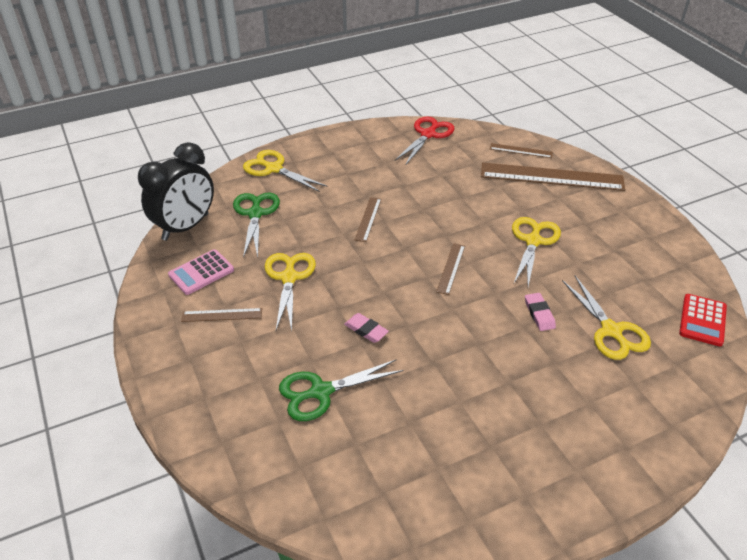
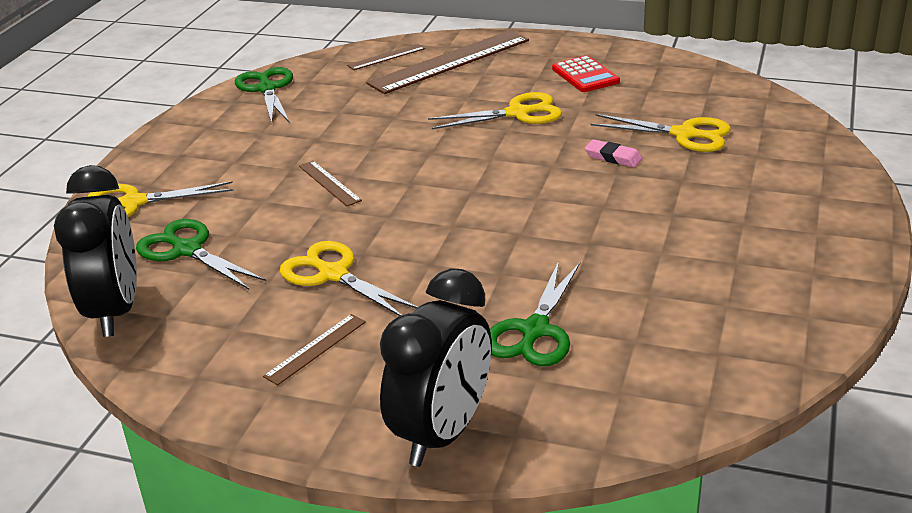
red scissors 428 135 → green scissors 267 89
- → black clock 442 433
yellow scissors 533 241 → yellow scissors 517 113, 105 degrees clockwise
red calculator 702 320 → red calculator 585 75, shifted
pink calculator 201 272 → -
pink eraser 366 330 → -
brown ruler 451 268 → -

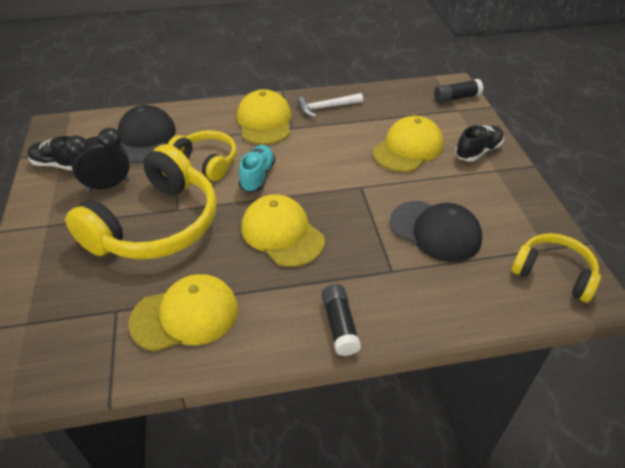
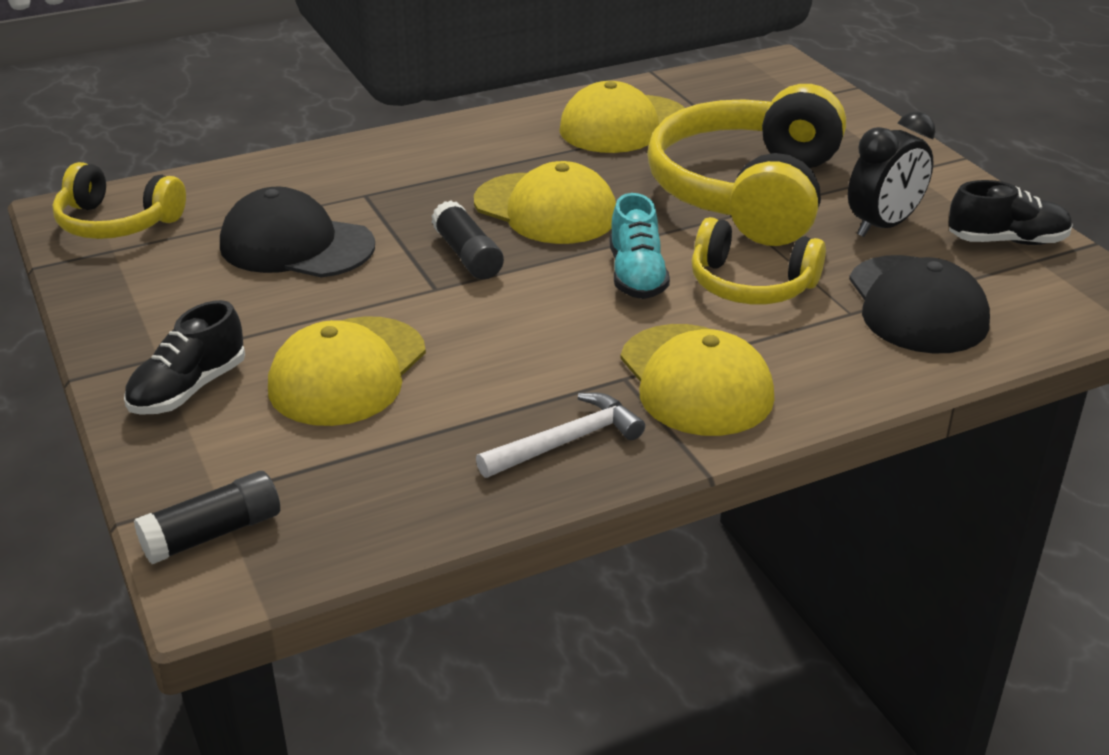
black glue stick 339 326 → black glue stick 467 255, shifted

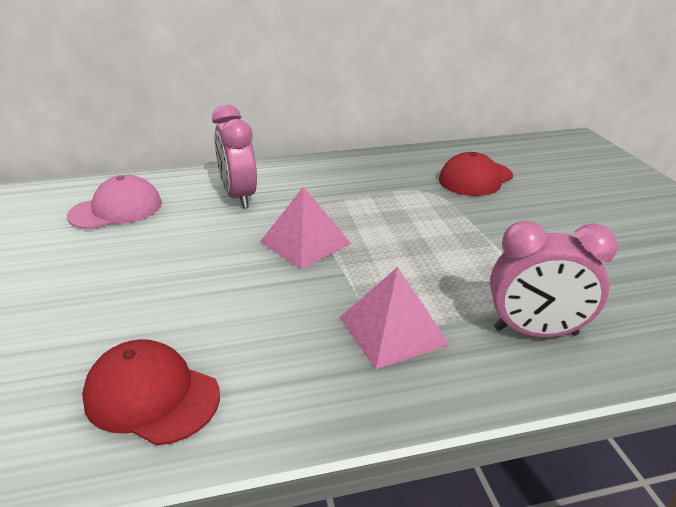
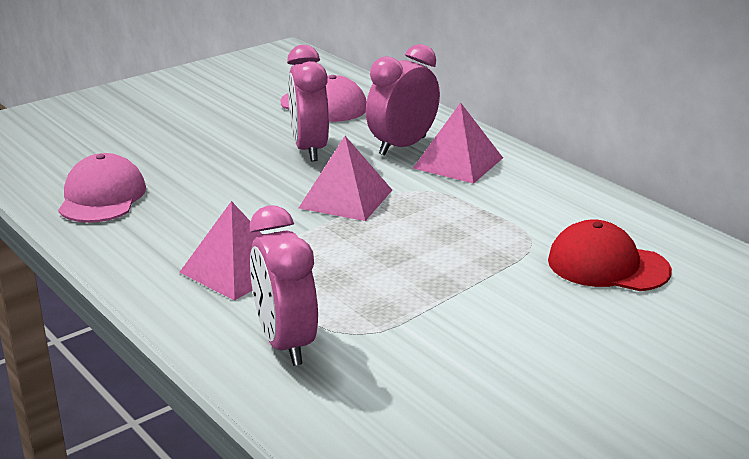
red cap 151 396 → pink cap 102 197
- → pink clock 309 149
- → pink pyramid 458 163

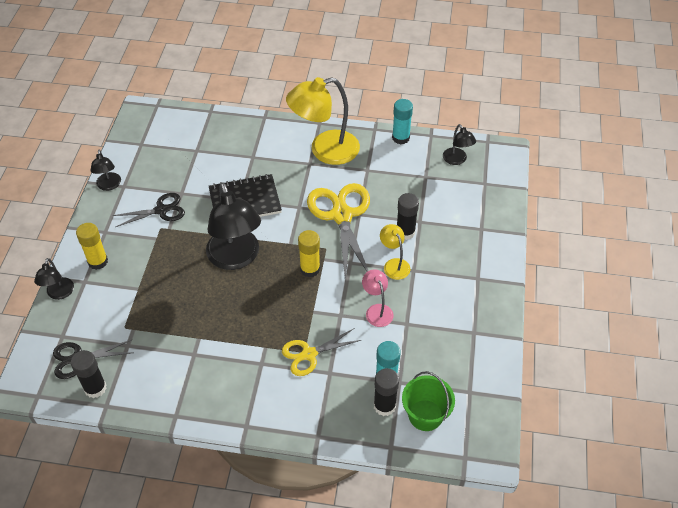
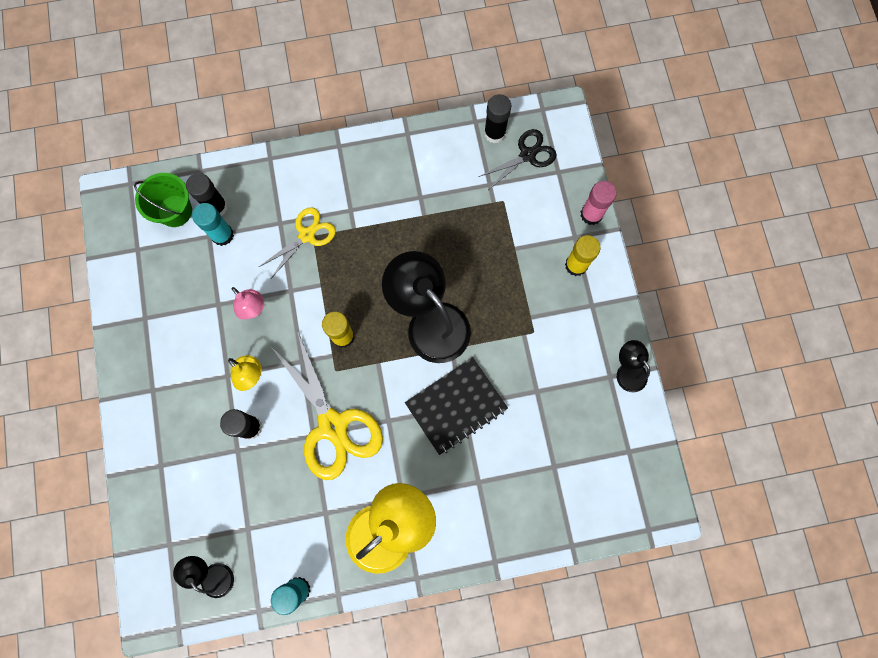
black lamp 59 294 → pink glue stick 591 214
black scissors 161 210 → -

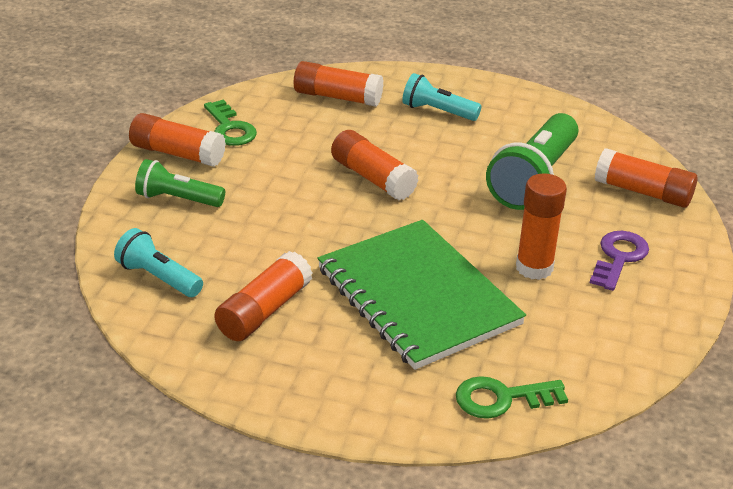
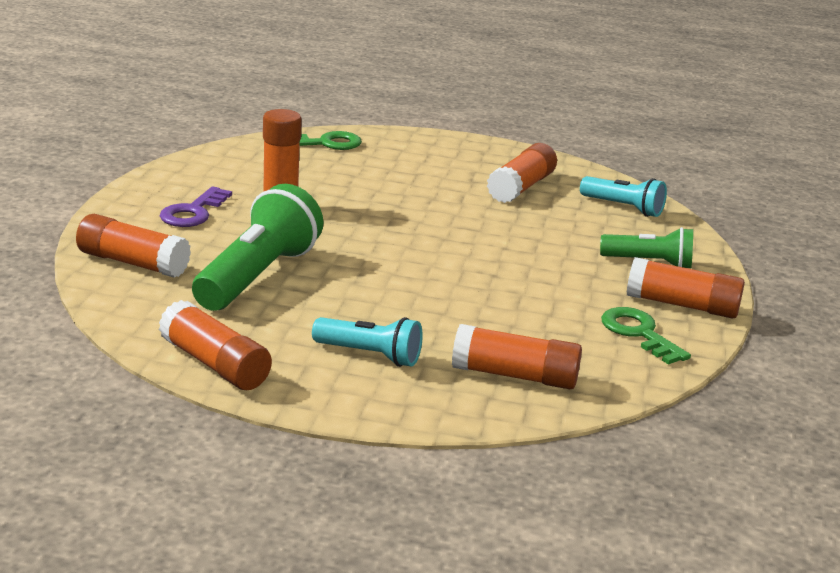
orange glue stick 373 178 → orange glue stick 214 364, shifted
green notebook 418 296 → -

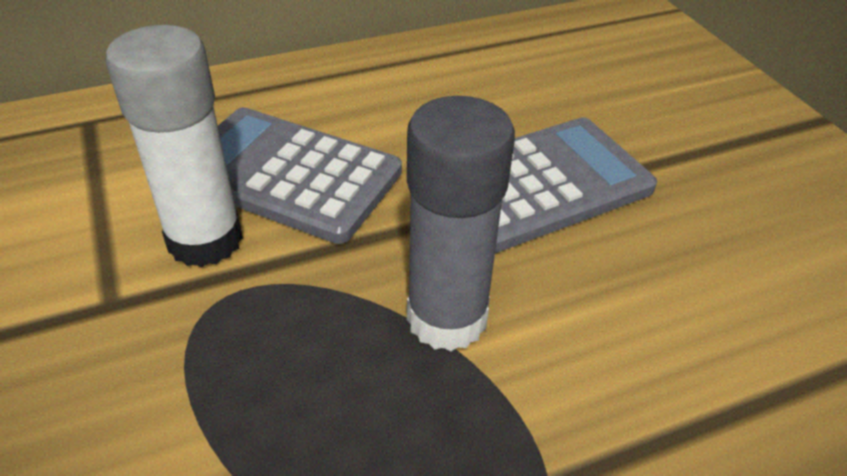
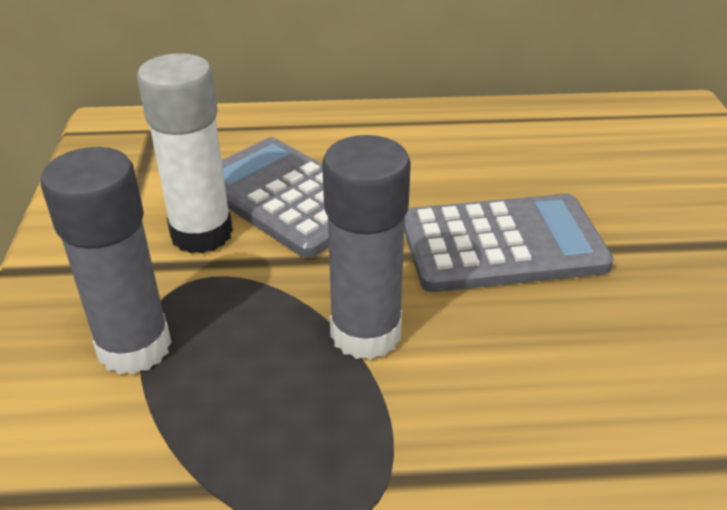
- → grey glue stick 134 347

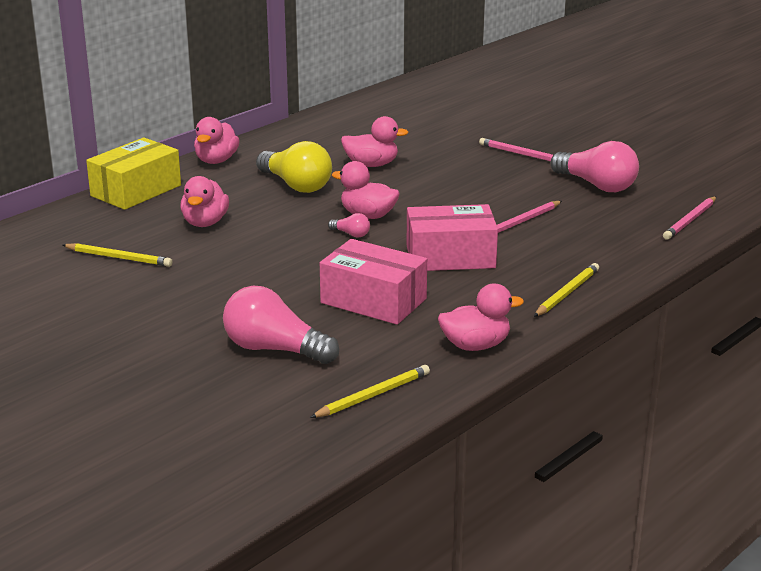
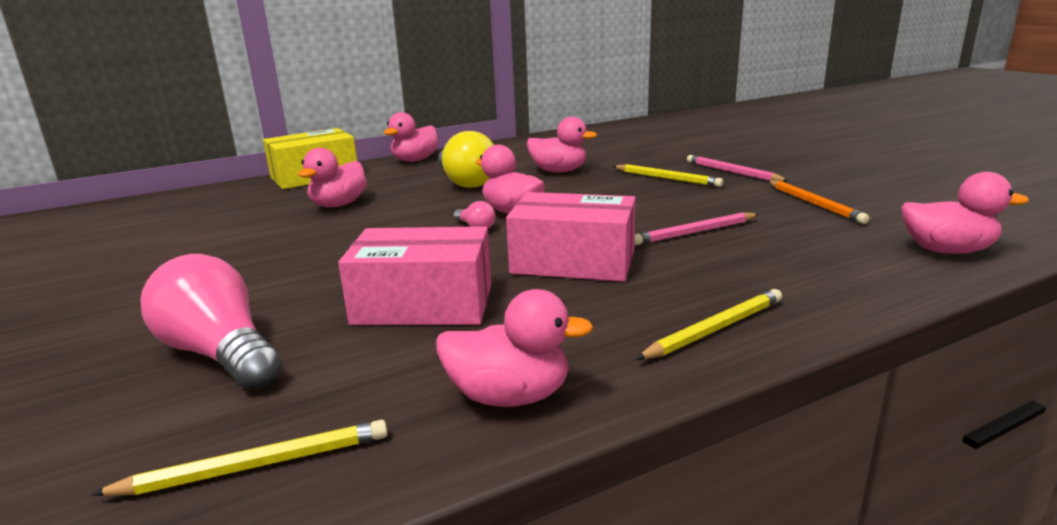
pink box 373 301 → pink box 423 304, 45 degrees counterclockwise
yellow pencil 118 258 → yellow pencil 666 178, shifted
pink light bulb 597 185 → orange pencil 814 204
pink pencil 690 220 → pink duck 946 251

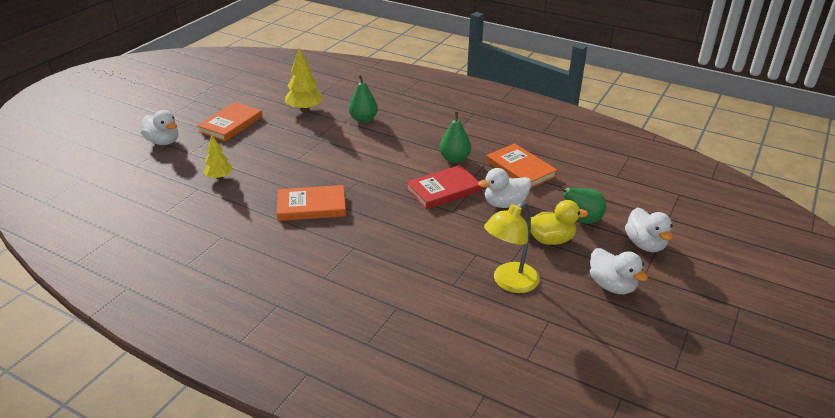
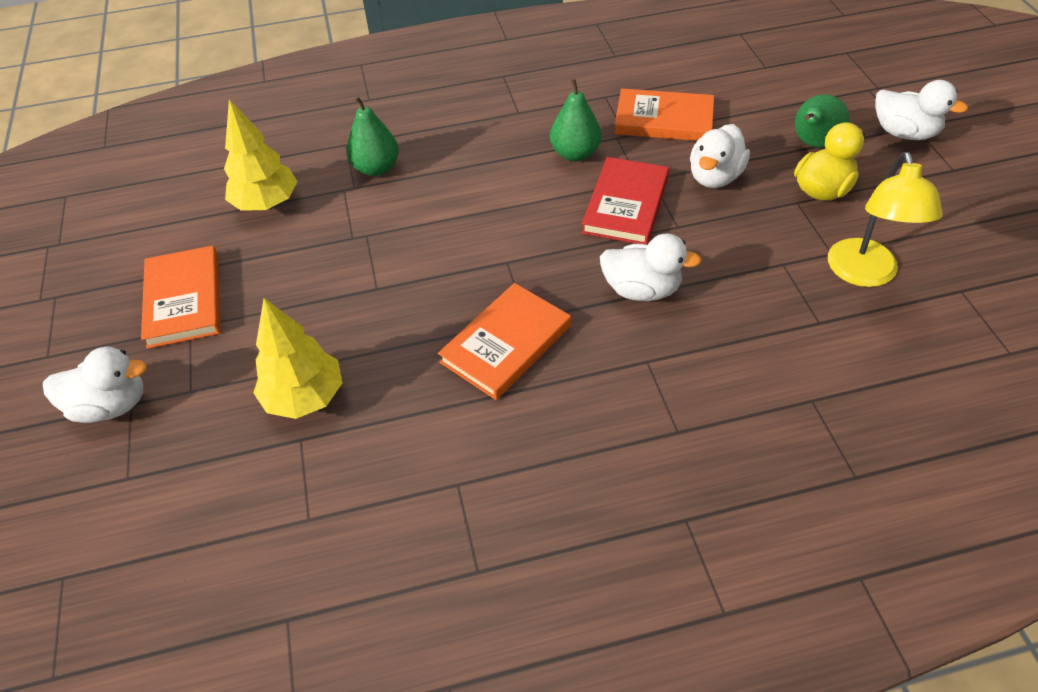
yellow tree 219 177 → yellow tree 304 397, x1.54
white duck 612 286 → white duck 641 289, shifted

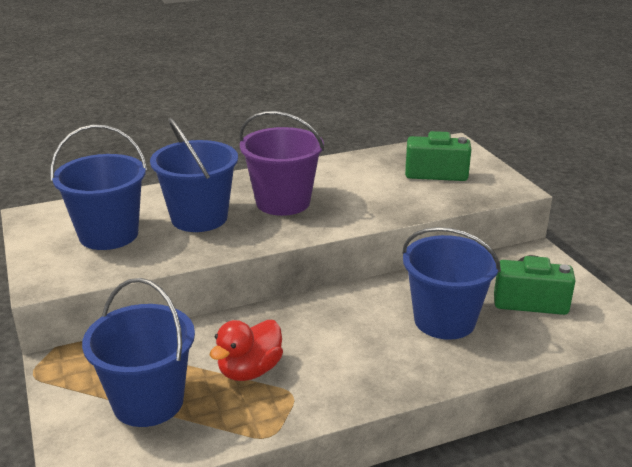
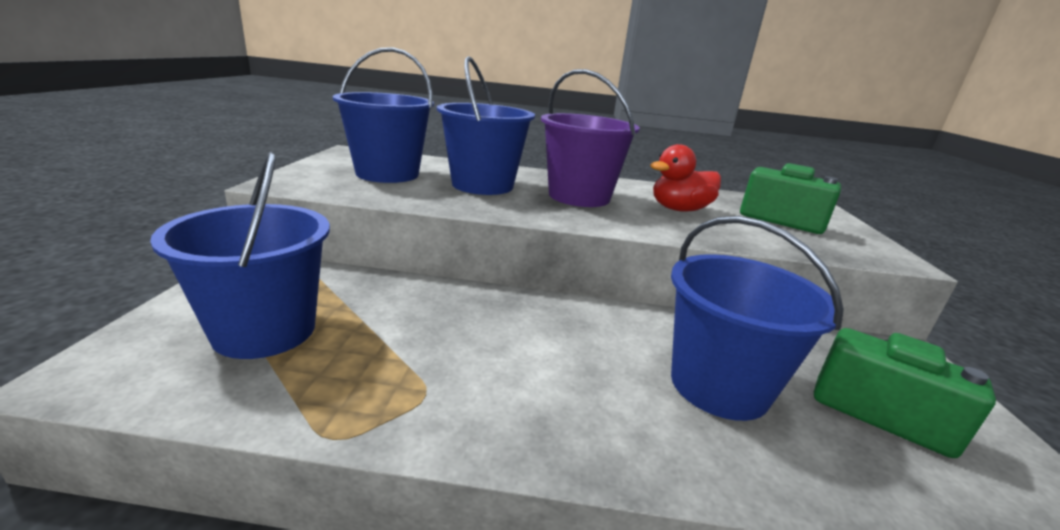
red duck 249 370 → red duck 679 209, shifted

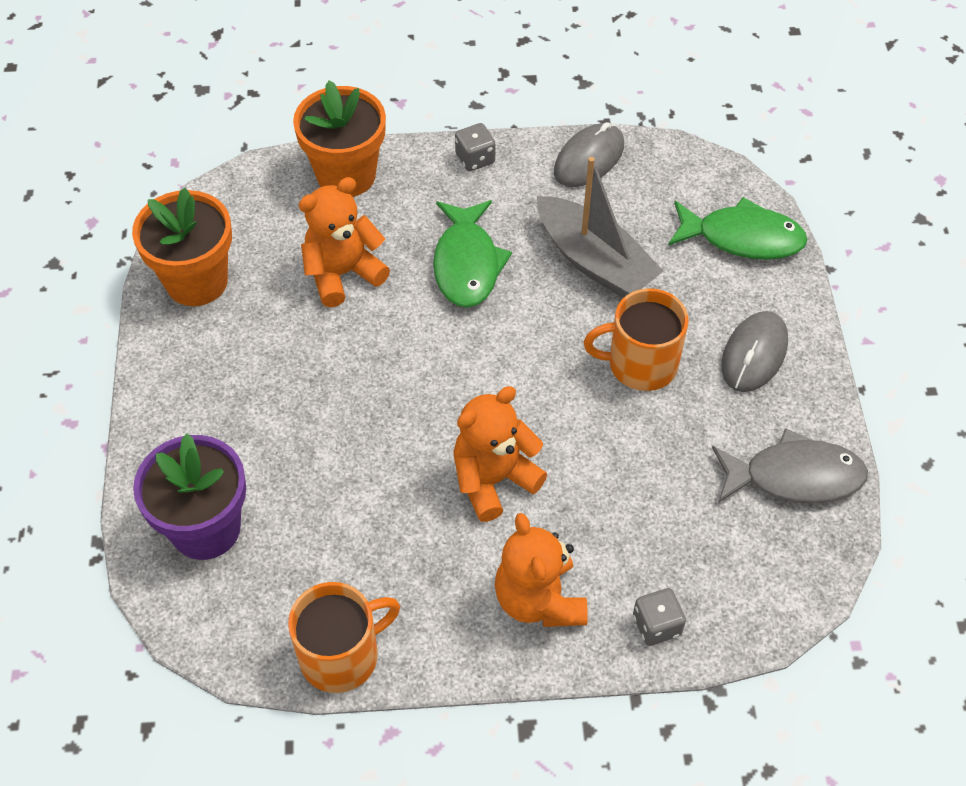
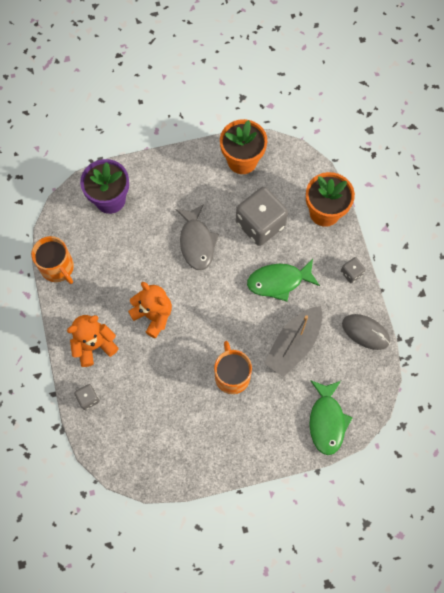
grey fish 794 476 → grey fish 197 242, shifted
orange teddy bear 343 274 → grey dice 260 224
grey mouse 754 354 → -

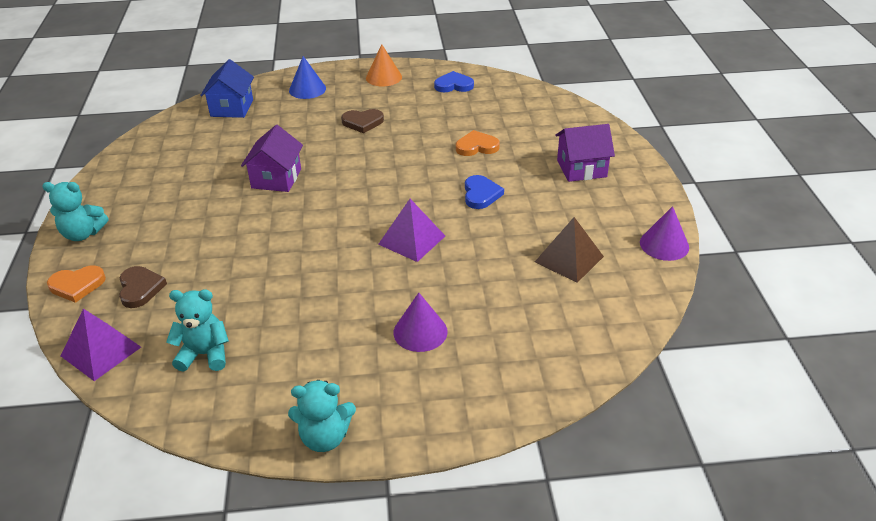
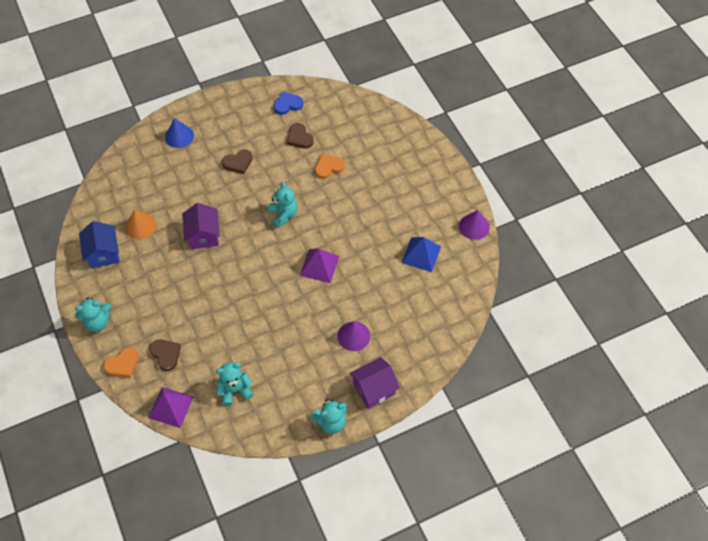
blue house 232 108 → blue house 103 253, shifted
orange cone 383 77 → orange cone 140 226, shifted
- → turquoise teddy bear 283 215
- → brown heart 299 138
purple house 581 168 → purple house 374 389, shifted
brown pyramid 569 259 → blue pyramid 421 254
blue heart 481 194 → -

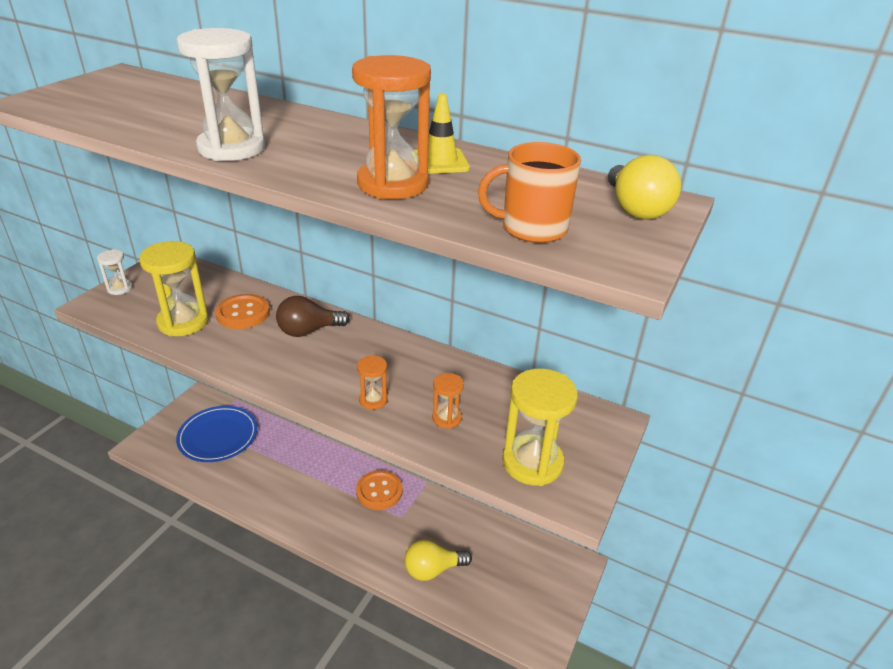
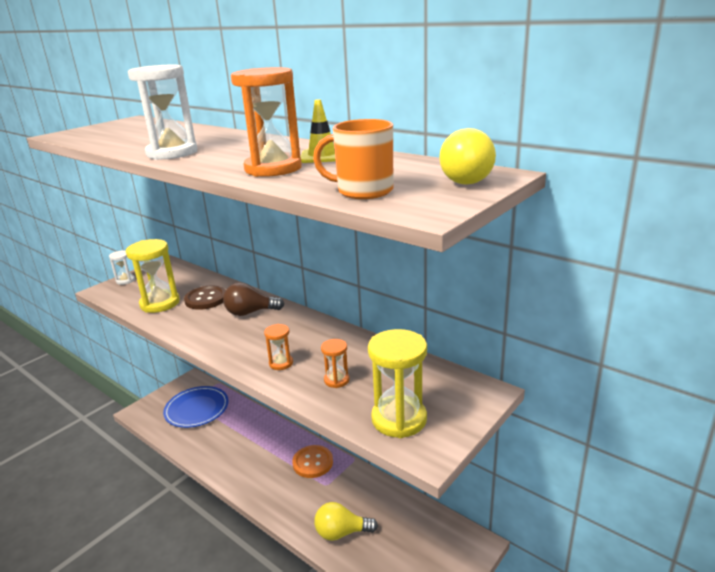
orange button 243 313 → brown button 206 299

